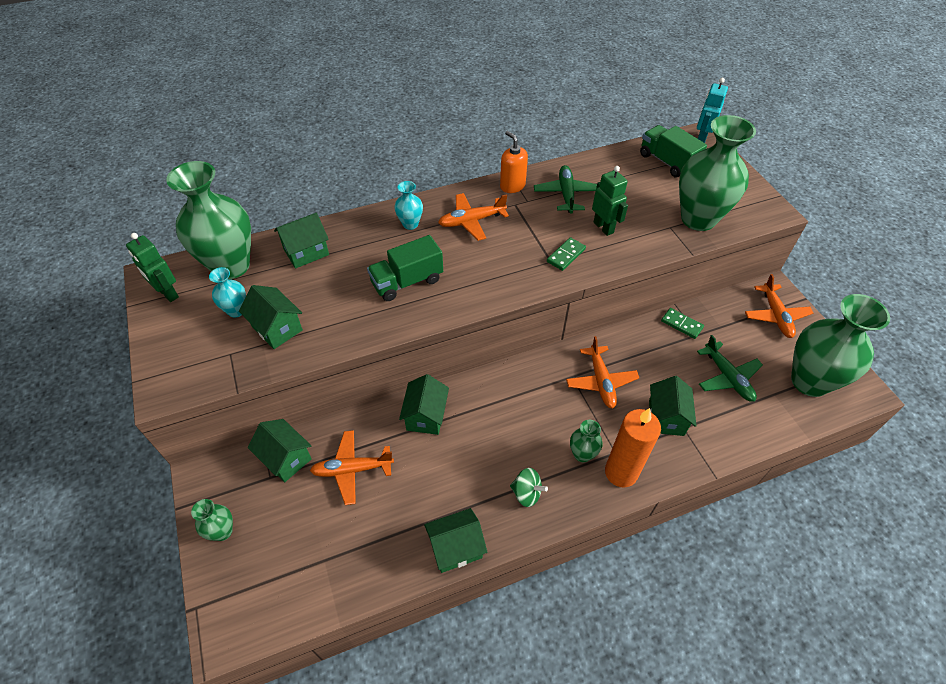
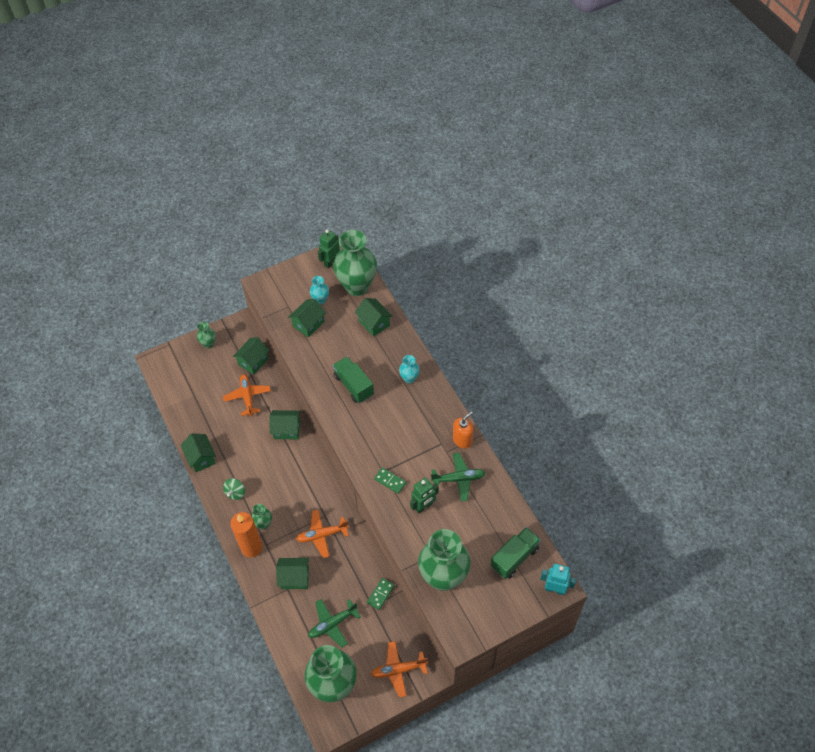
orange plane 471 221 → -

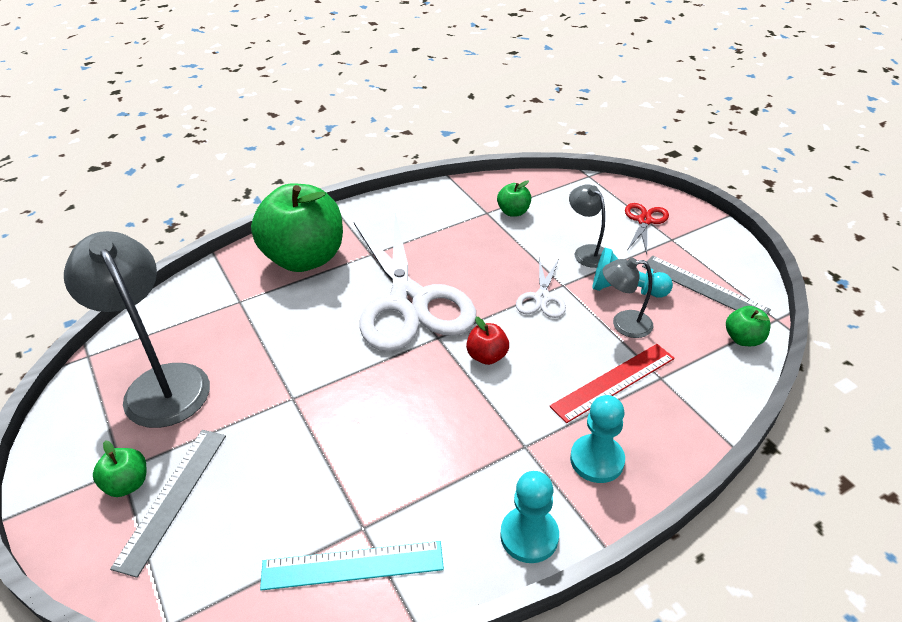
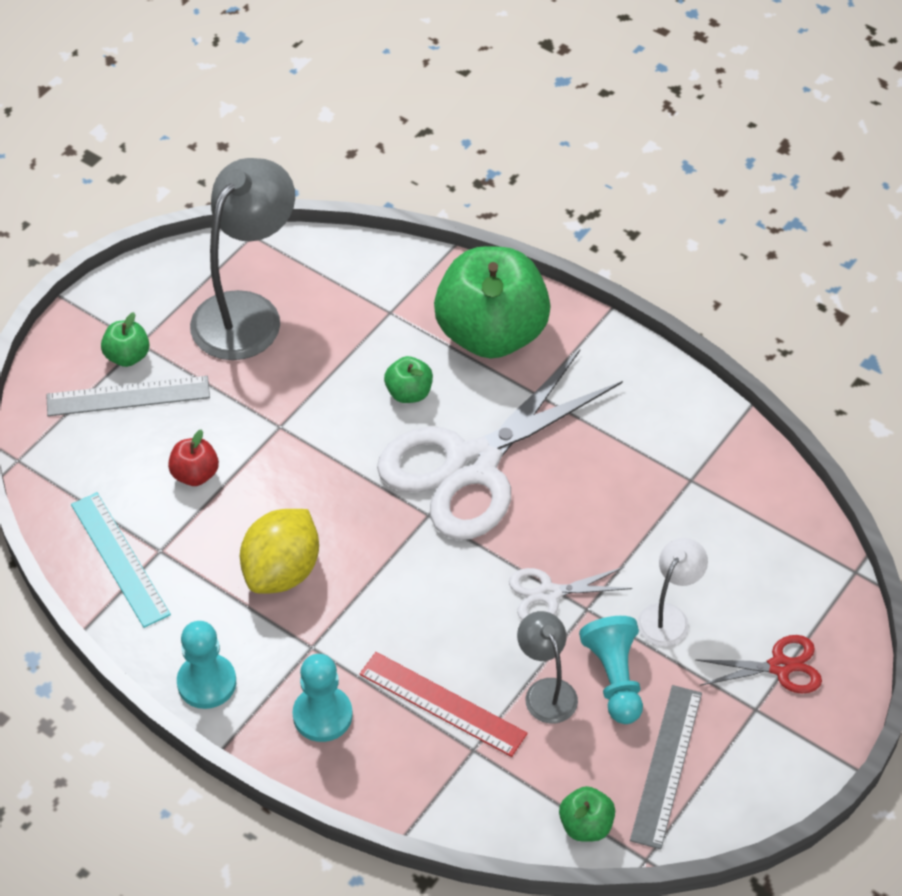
red apple 487 356 → red apple 195 474, shifted
- → yellow lemon 282 571
green apple 513 212 → green apple 409 393, shifted
grey lamp 586 252 → white lamp 668 616

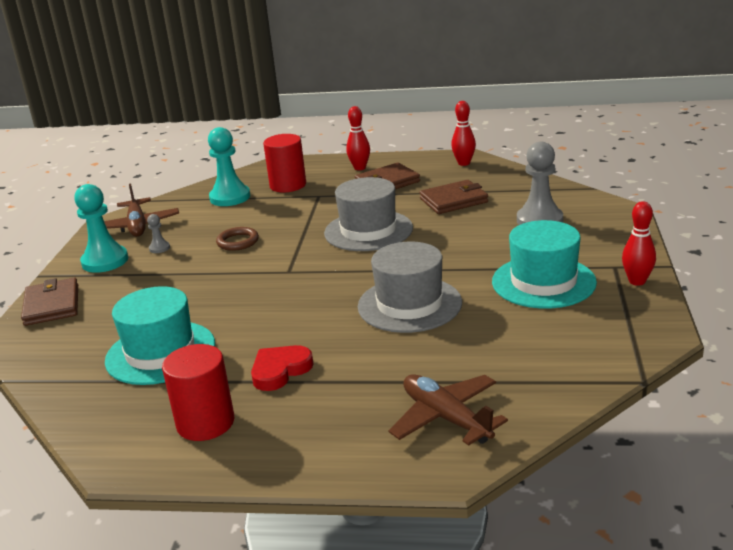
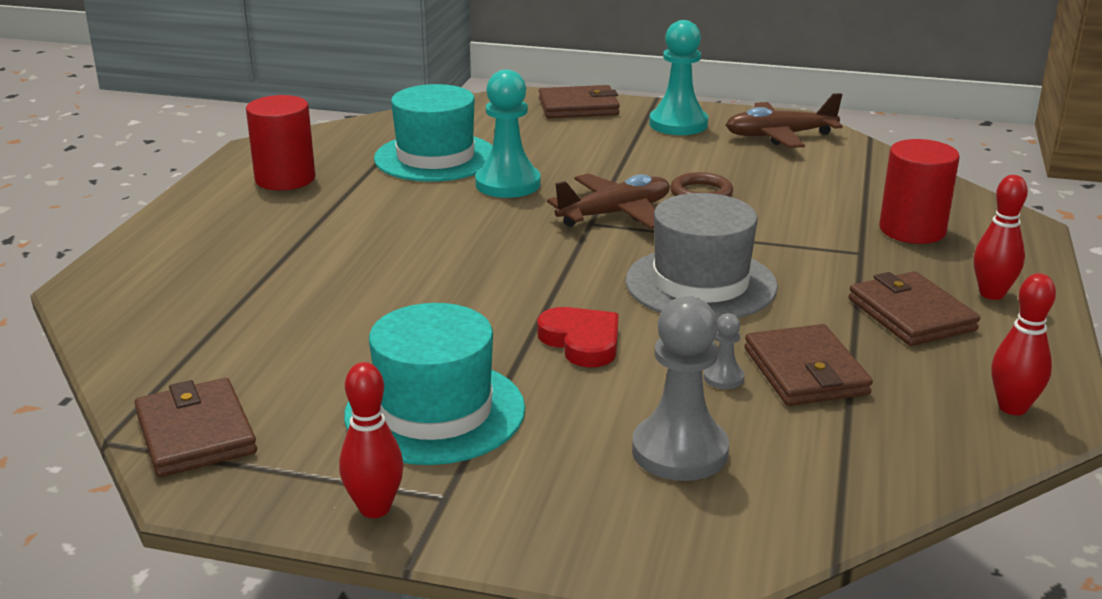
- → brown wallet 196 433
turquoise pawn 230 197 → turquoise pawn 508 184, shifted
red heart 280 370 → red heart 581 341, shifted
brown plane 446 418 → brown plane 615 214, shifted
grey pawn 159 248 → grey pawn 723 378, shifted
grey hat 409 304 → -

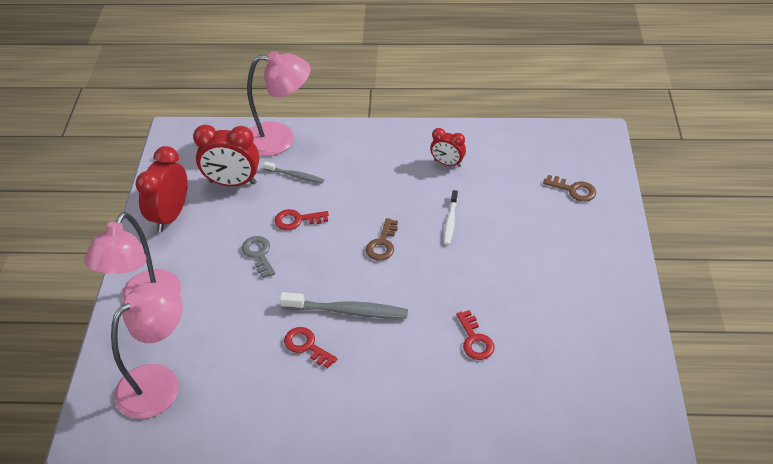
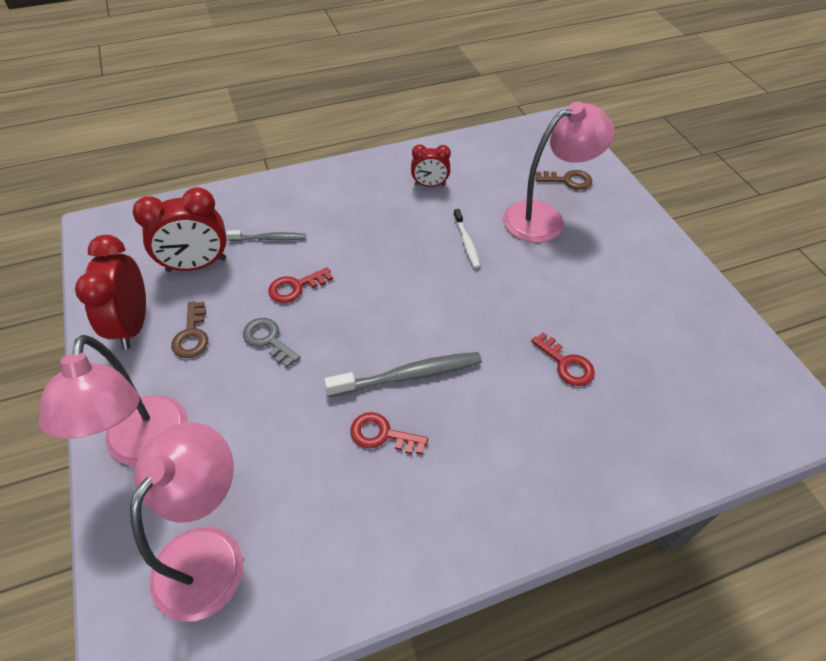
brown key 382 244 → brown key 192 335, shifted
pink lamp 280 139 → pink lamp 545 218, shifted

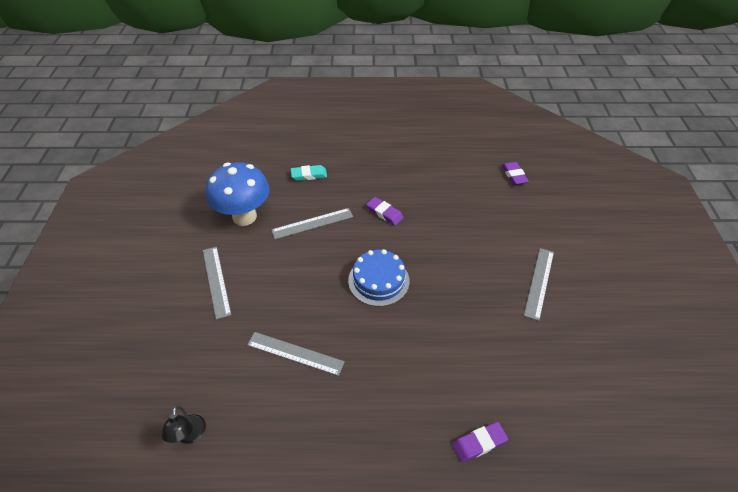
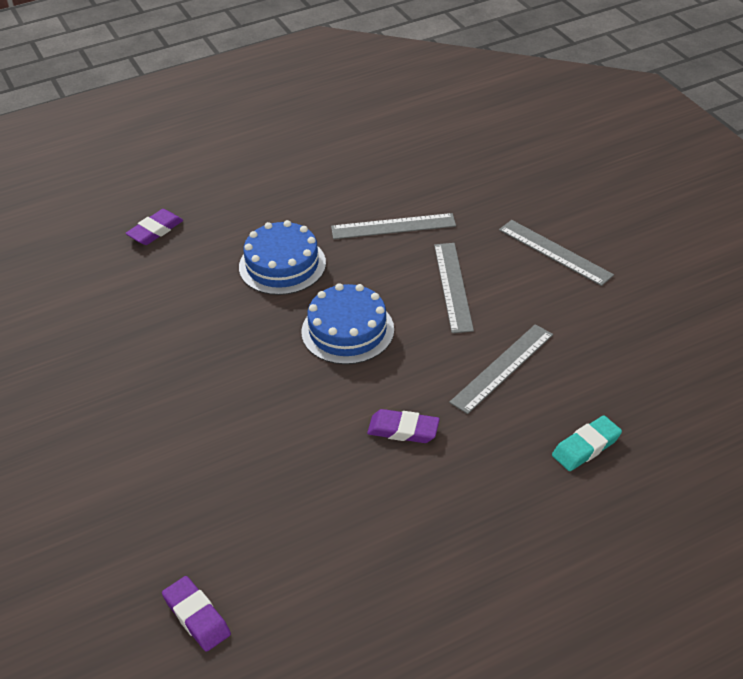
- → blue cake 282 265
grey ruler 539 282 → grey ruler 452 286, shifted
black lamp 190 436 → -
blue mushroom 244 217 → -

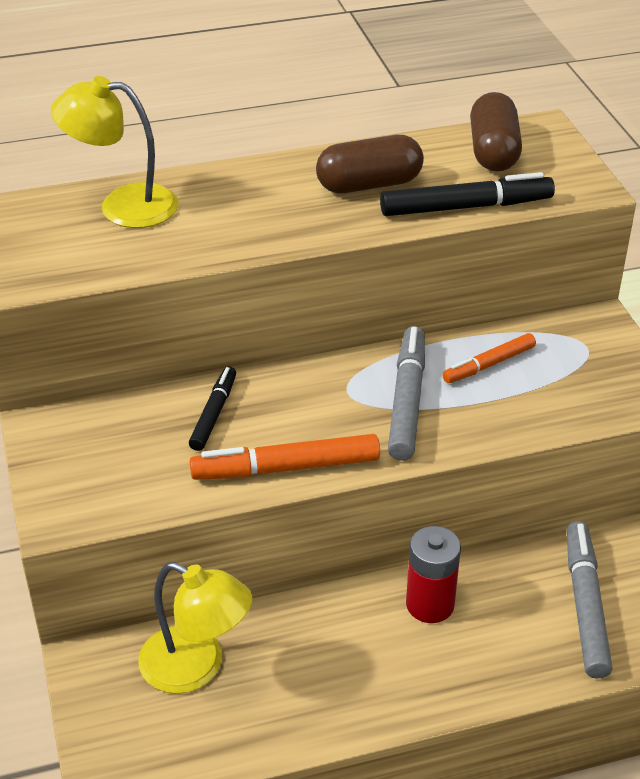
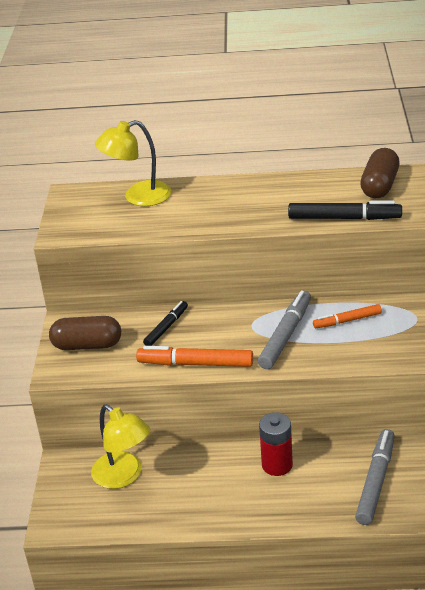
brown capsule 369 185 → brown capsule 87 345, shifted
yellow lamp 122 205 → yellow lamp 138 197, 45 degrees counterclockwise

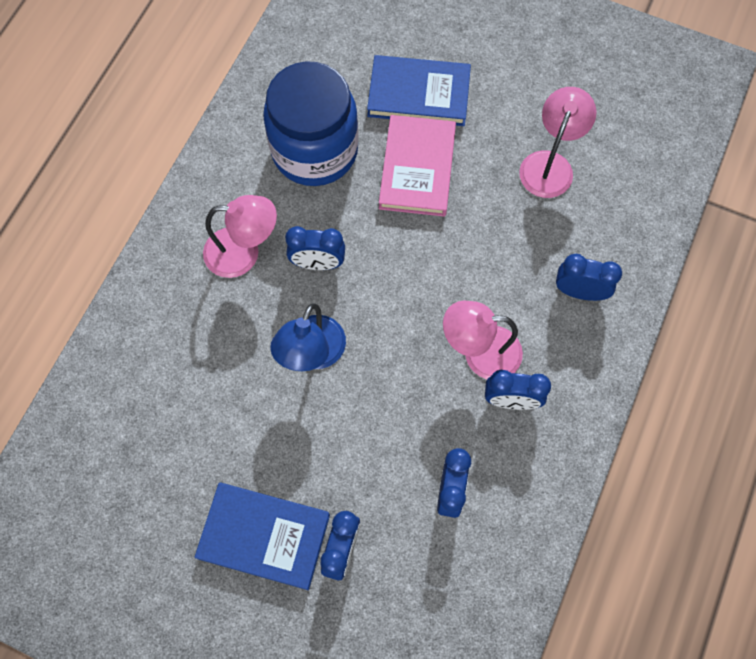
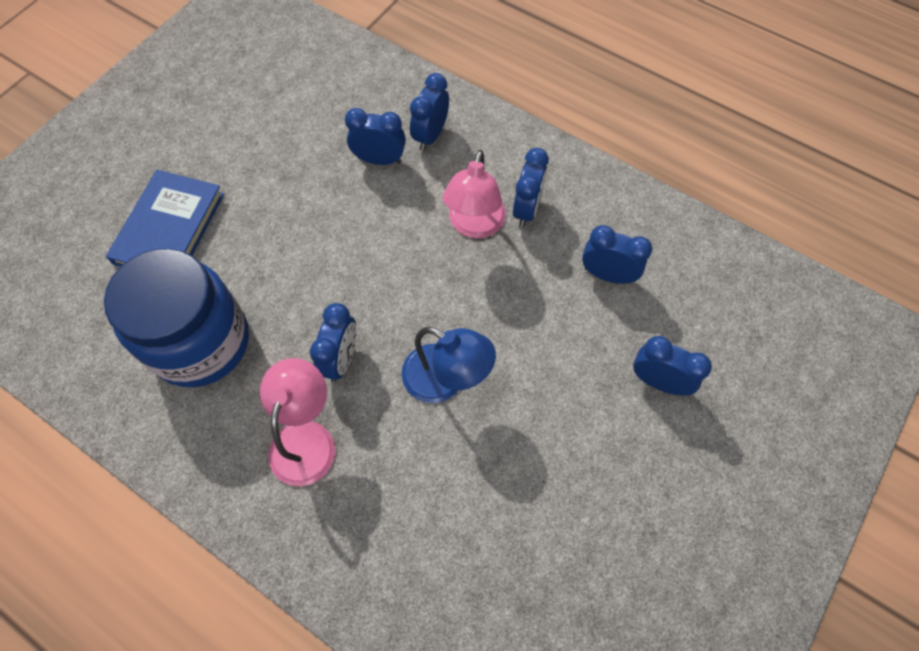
- → blue clock 379 160
blue book 264 536 → -
pink book 417 168 → -
pink lamp 550 164 → -

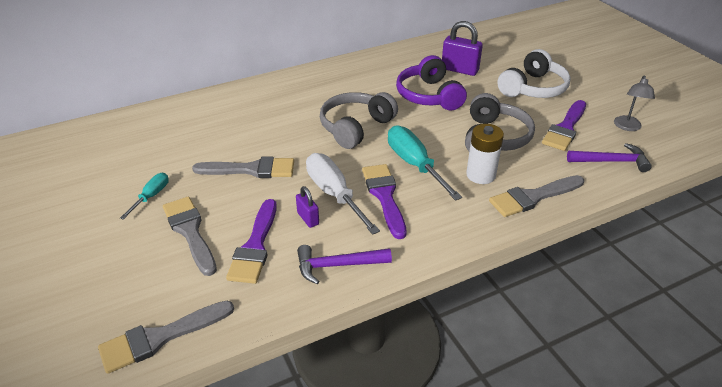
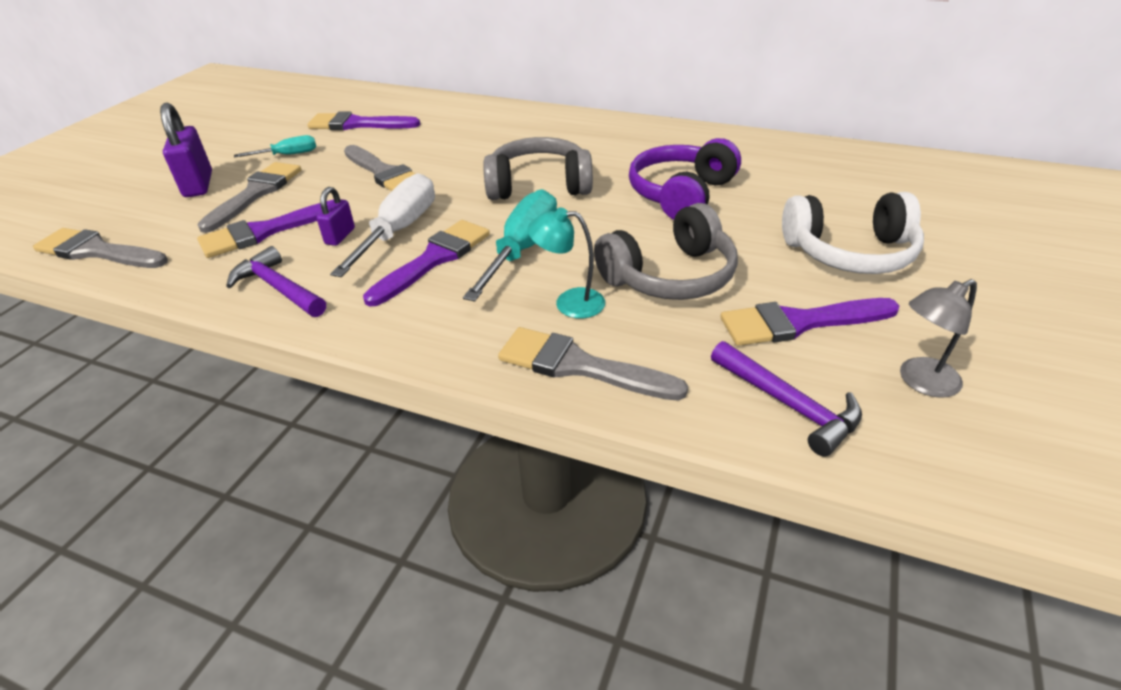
purple padlock 459 70 → purple padlock 198 184, shifted
- → purple brush 357 124
white battery 481 175 → turquoise lamp 569 302

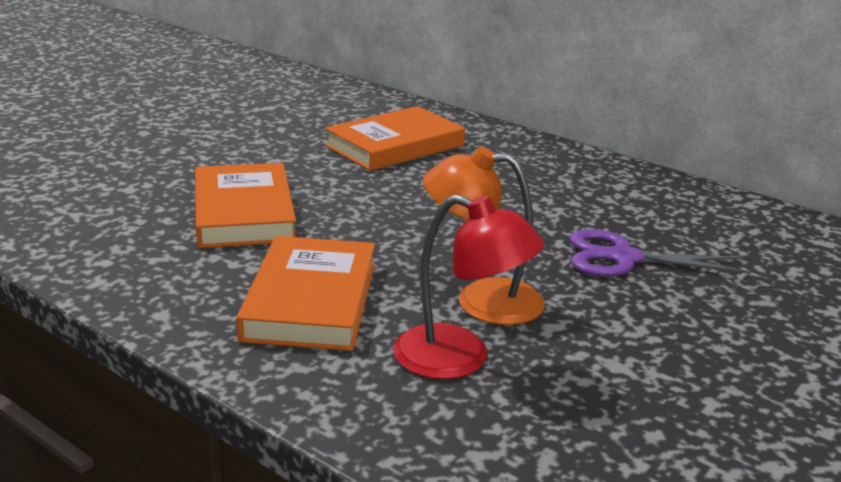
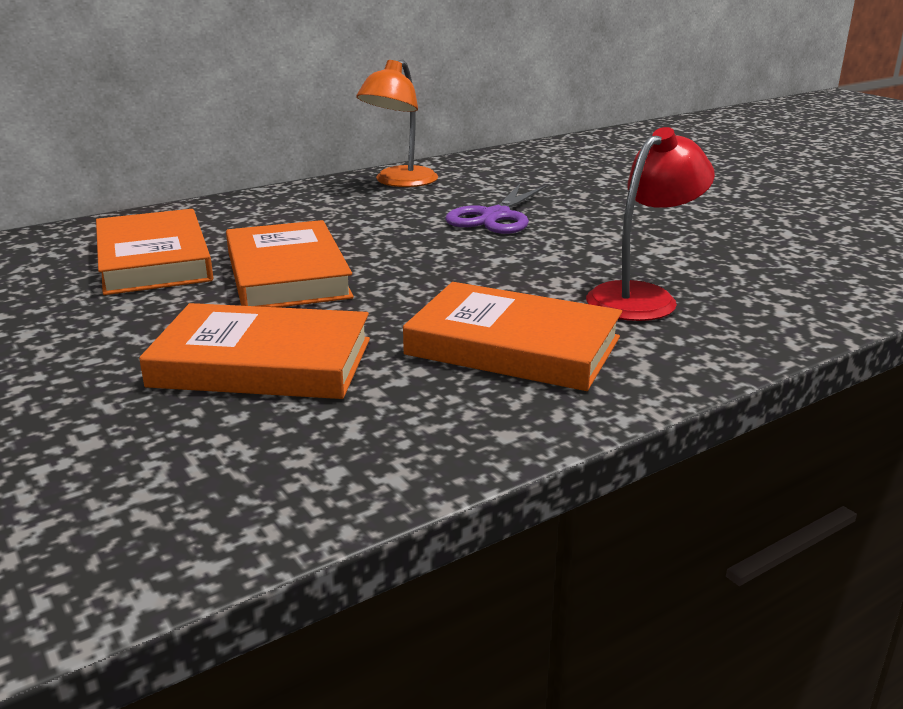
- → orange book 287 274
orange lamp 481 300 → orange lamp 400 182, shifted

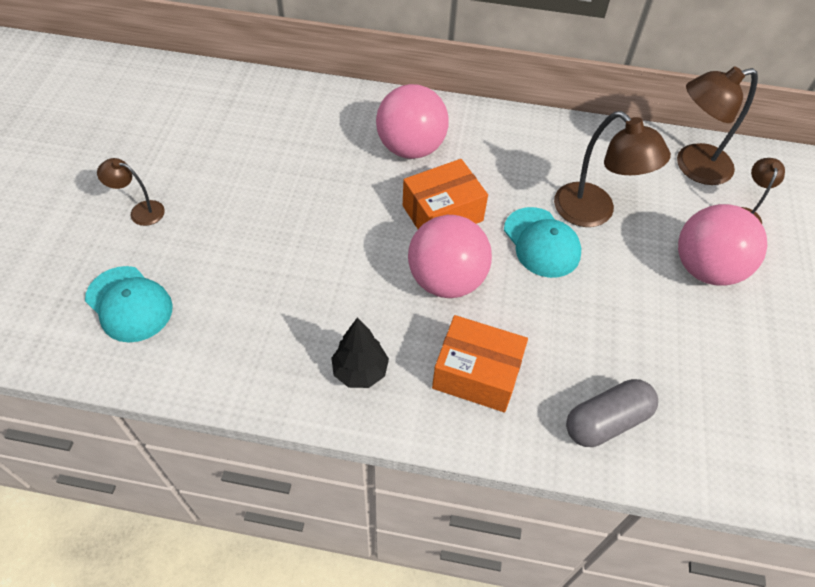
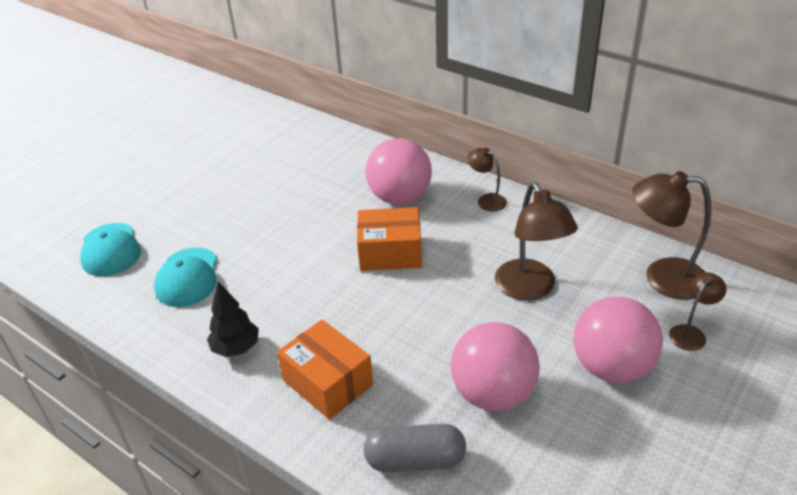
turquoise cap 541 242 → turquoise cap 187 277, shifted
pink ball 446 280 → pink ball 493 393, shifted
brown lamp 140 211 → brown lamp 486 200, shifted

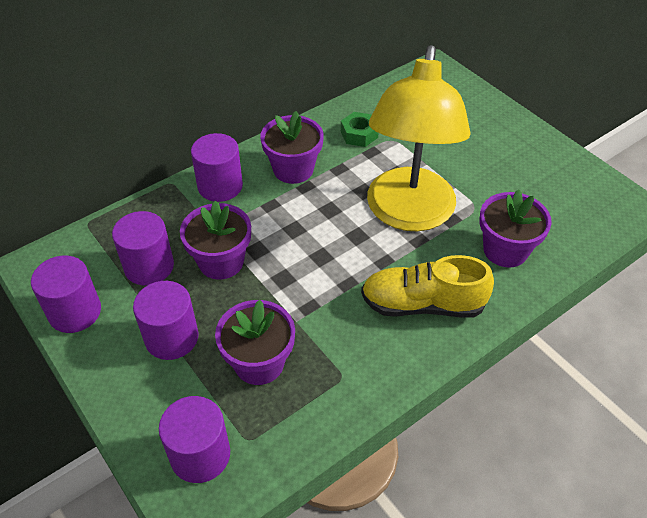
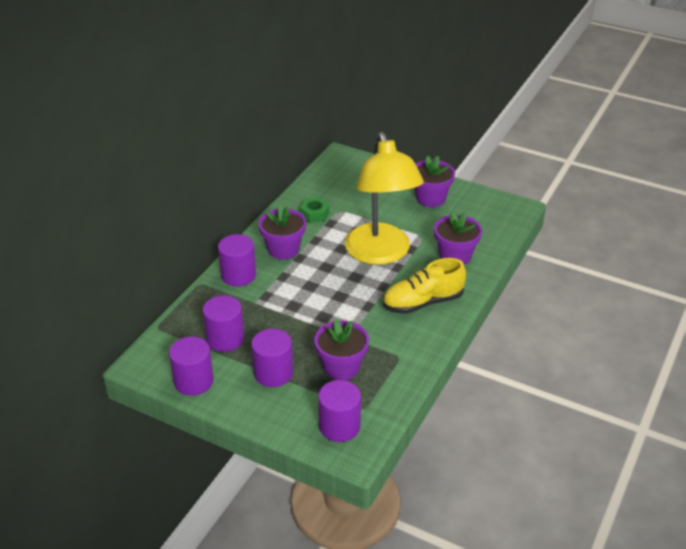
purple flower pot 221 262 → purple flower pot 431 198, shifted

